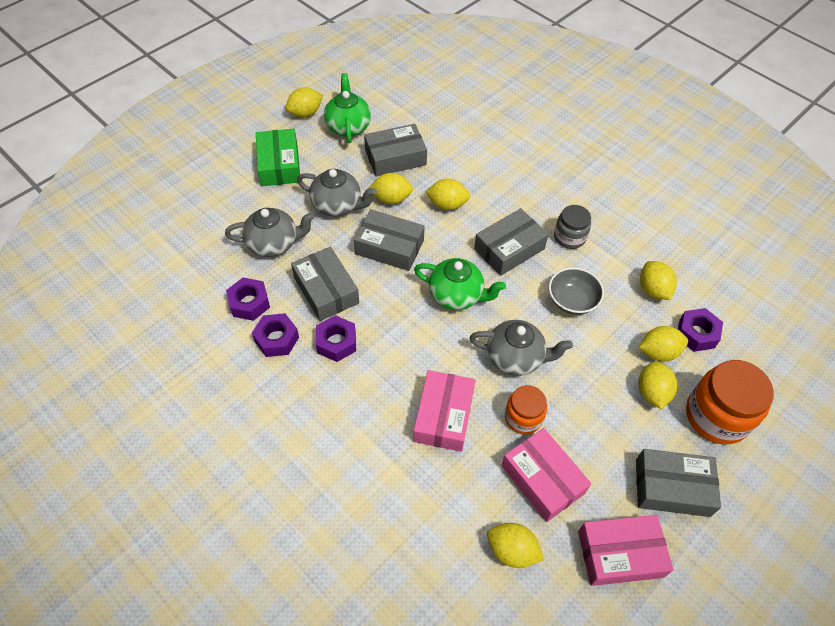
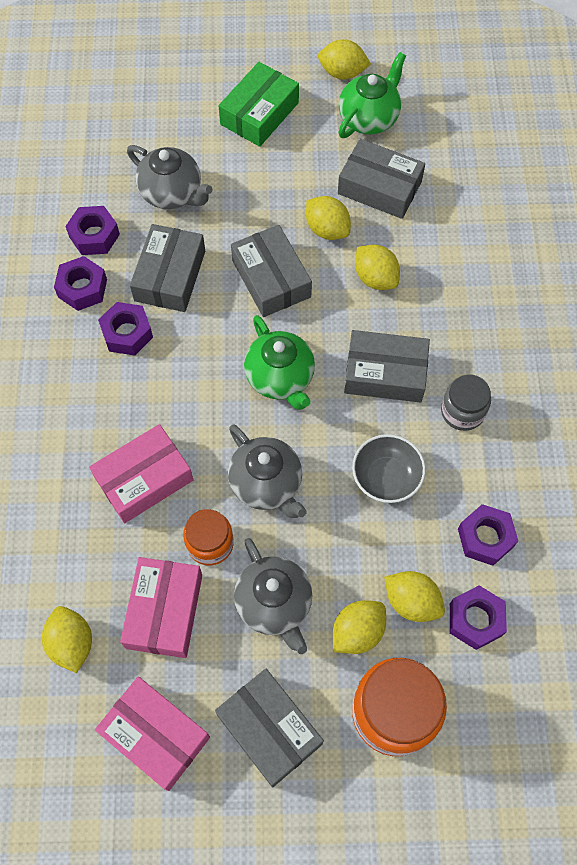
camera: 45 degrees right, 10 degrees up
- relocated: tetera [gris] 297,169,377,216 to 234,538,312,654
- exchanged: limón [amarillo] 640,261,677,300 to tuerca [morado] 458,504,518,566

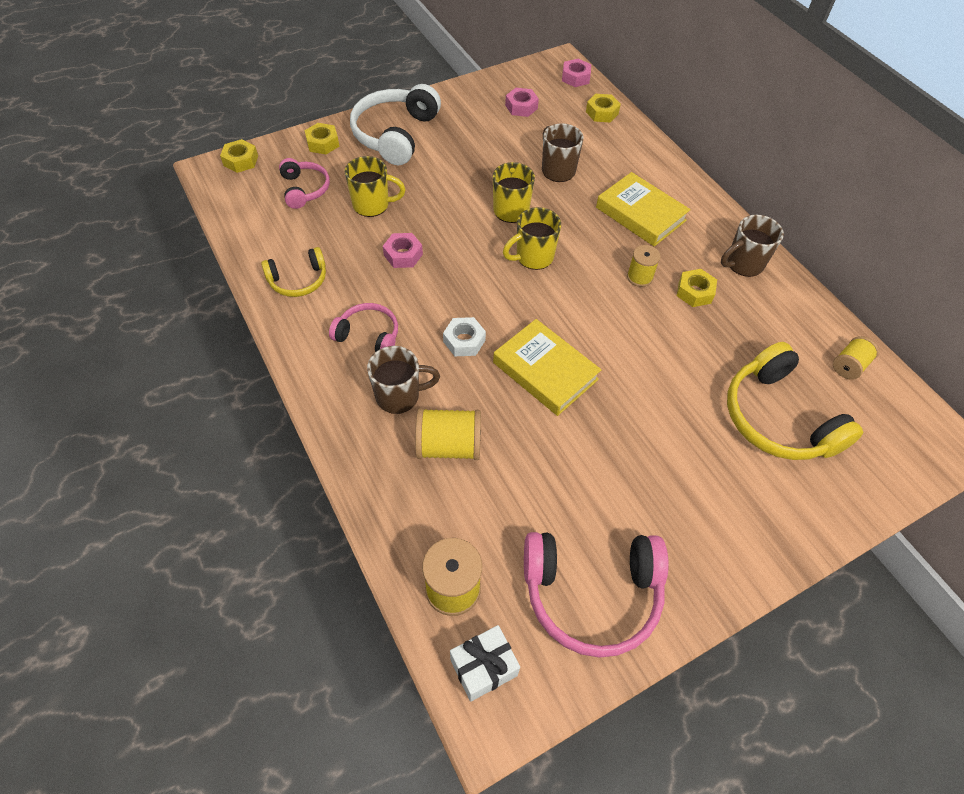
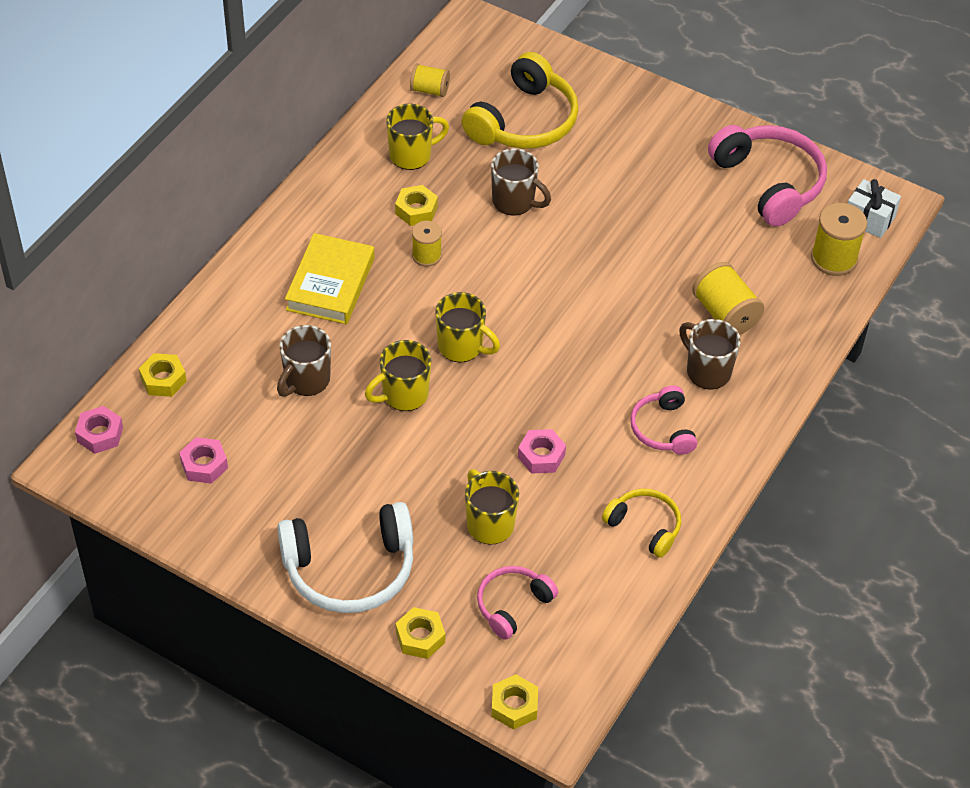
camera: 120 degrees left, 5 degrees down
- missing: tuerca [blanco] 443,317,486,356
- missing: libro [amarillo] 493,319,602,416
- appeared: taza [amarillo] 386,104,449,170
- relocated: taza [marrón] 721,215,784,277 to 491,148,551,216

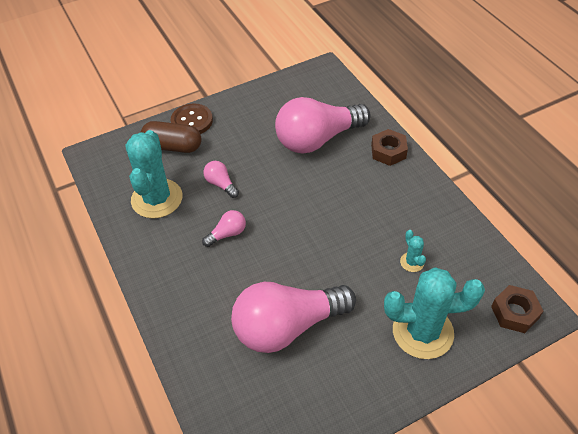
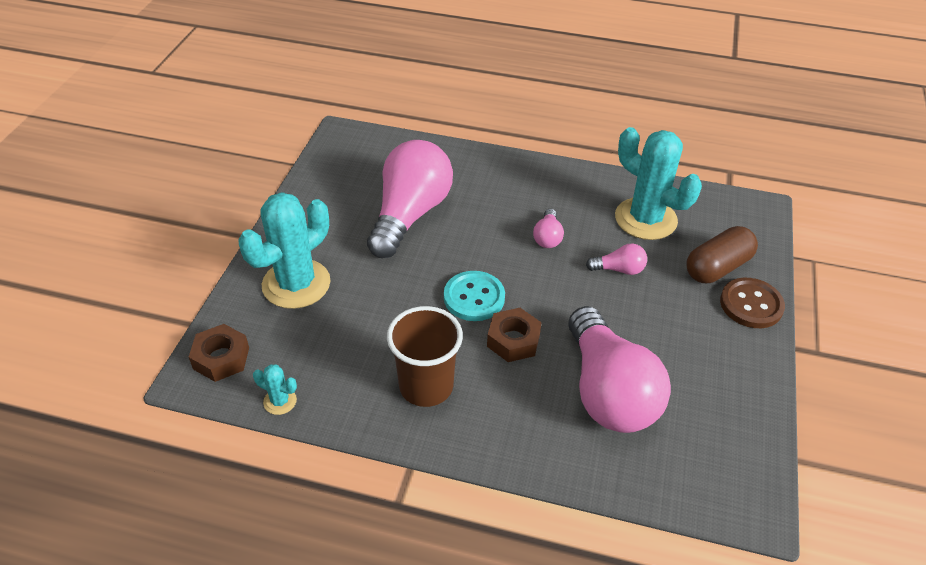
camera: 130 degrees right, 5 degrees down
- appeared: vaso [marrón] 387,306,463,407
- appeared: botón [turquesa] 444,271,505,321
- relocated: tuerca [marrón] 371,129,408,166 to 487,308,542,362
- relocated: cactus [turquesa] 400,230,426,272 to 253,364,297,415
- spun: bombilla [rosa] 275,97,371,154 = 568,306,671,433 150 degrees clockwise

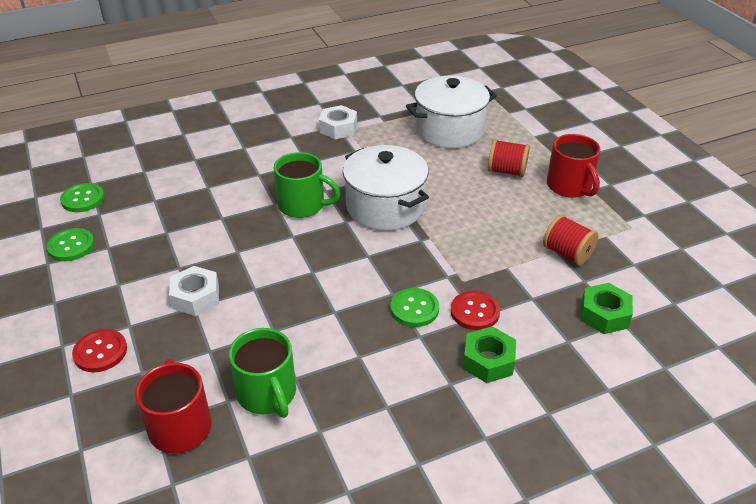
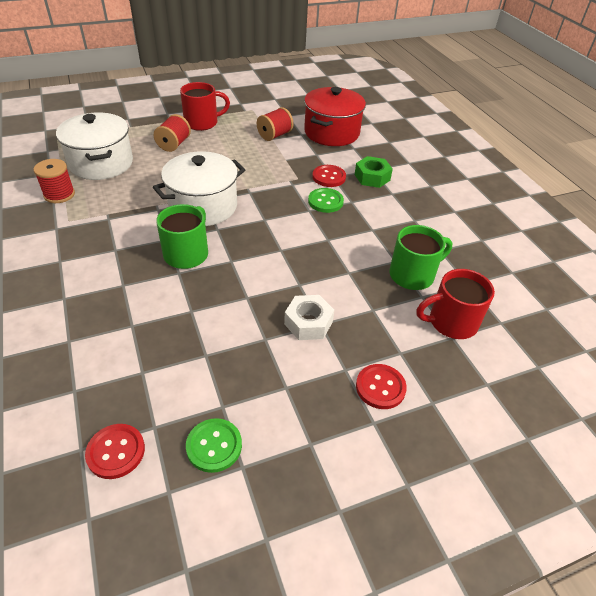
camera: 90 degrees left, 5 degrees up
- missing: tuerca [blanco] 319,105,357,139
- appeared: carrete [rojo] 33,159,75,203
- exchanged: tuerca [verde] 580,283,633,334 to olla [rojo] 304,87,366,146
- colour: botón [verde] 60,183,104,212 to botón [rojo] 85,424,145,479

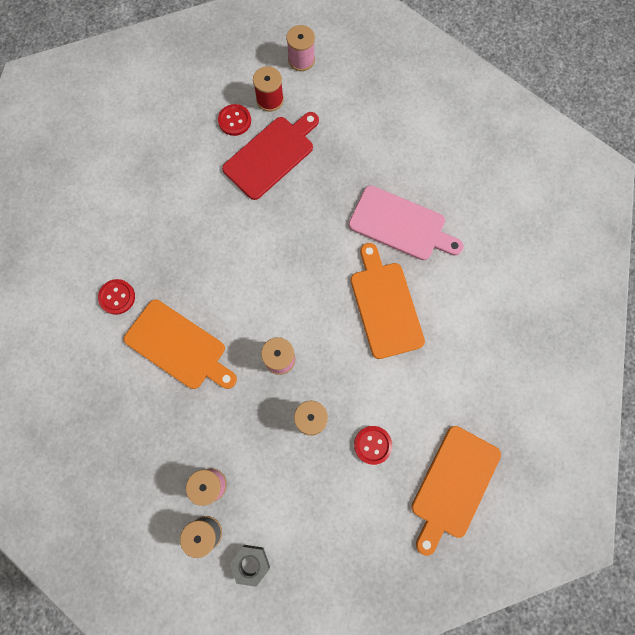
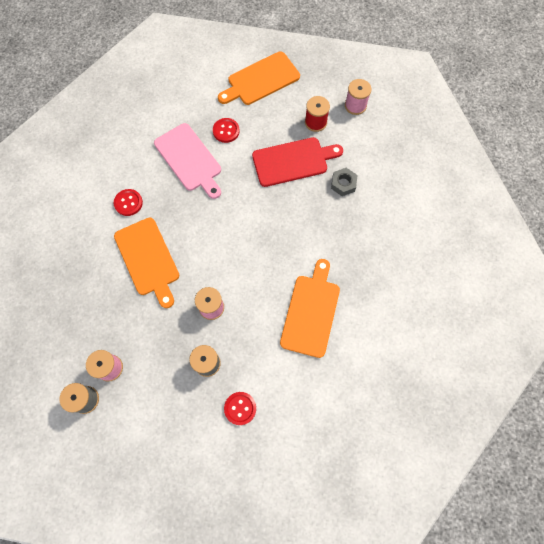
camera: 30 degrees right, 5 degrees down
- relocated: botón [rojo] 218,104,251,136 to 213,118,240,143
- relocated: tuerca [gris] 230,545,270,587 to 331,168,357,196
- relocated: tabla de cortar [rosa] 349,186,464,260 to 154,123,221,199
- relocated: tabla de cortar [naranja] 411,426,501,556 to 218,51,300,105

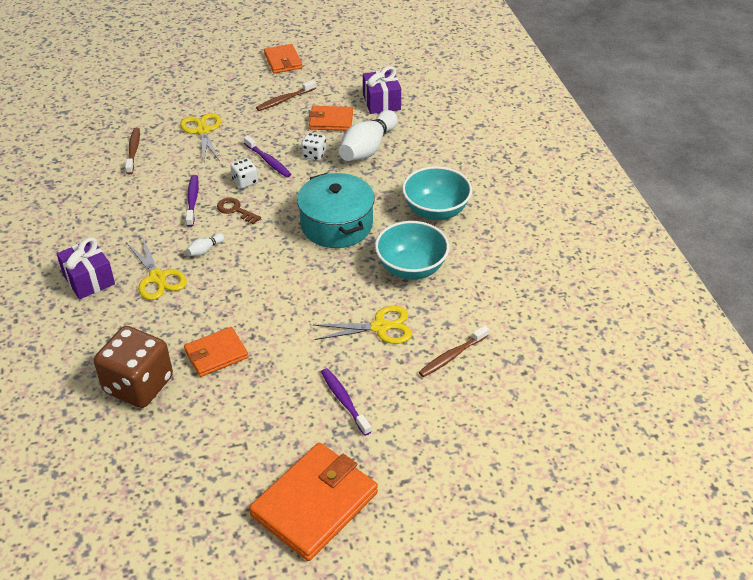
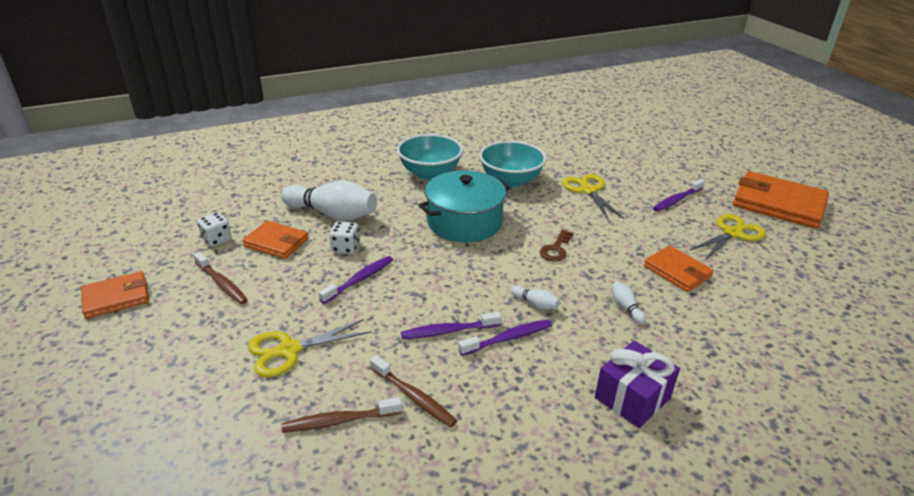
camera: 100 degrees left, 10 degrees down
- missing: dado [marrón] 94,326,173,408
- missing: regalo [morado] 363,66,401,114
- appeared: cepillo de dientes [morado] 458,319,552,356
- appeared: bolo [blanco] 611,281,646,324
- relocated: tijeras [amarillo] 127,236,187,300 to 689,214,766,260
- relocated: llave [marrón] 217,198,261,224 to 540,229,574,262
- relocated: dado [blanco] 230,158,258,189 to 197,212,232,247
- relocated: cepillo de dientes [marrón] 419,325,489,377 to 370,355,457,427
- spun: cartera [naranja] 309,106,353,131 = 242,221,309,259 60 degrees counterclockwise

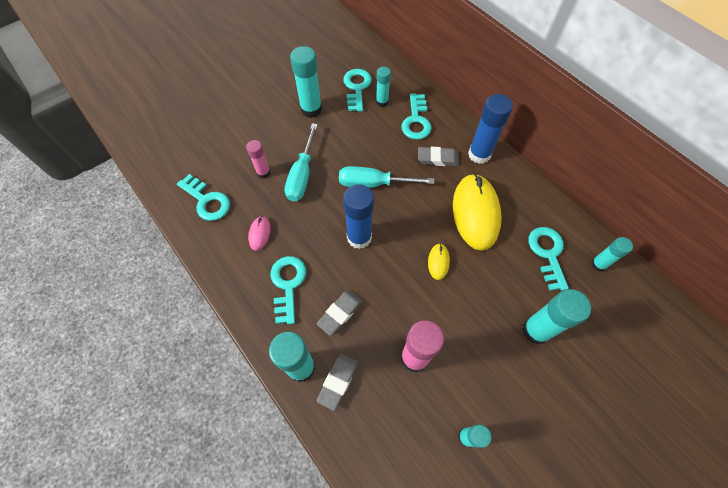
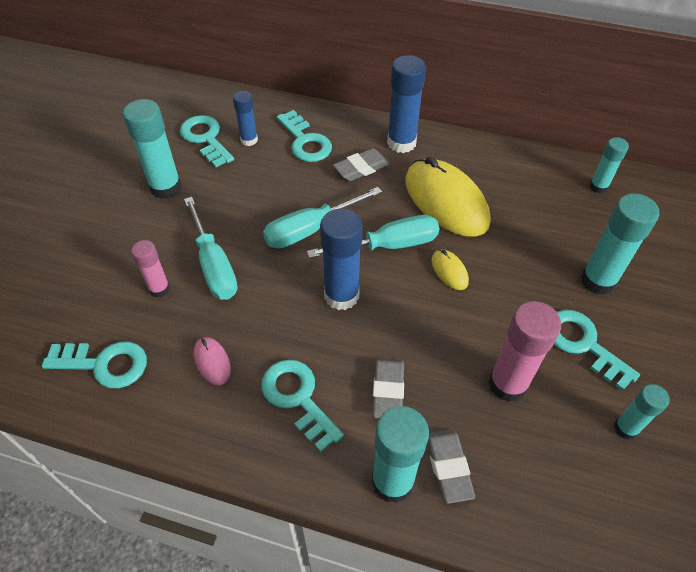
camera: 35 degrees left, 10 degrees down
- appeared: destornillador [turquesa] 307,215,439,258
- relocated: llave [turquesa] 528,227,569,291 to 554,310,640,391
- colour: barra de pegamento [turquesa] 376,67,391,107 to barra de pegamento [azul] 233,91,258,146

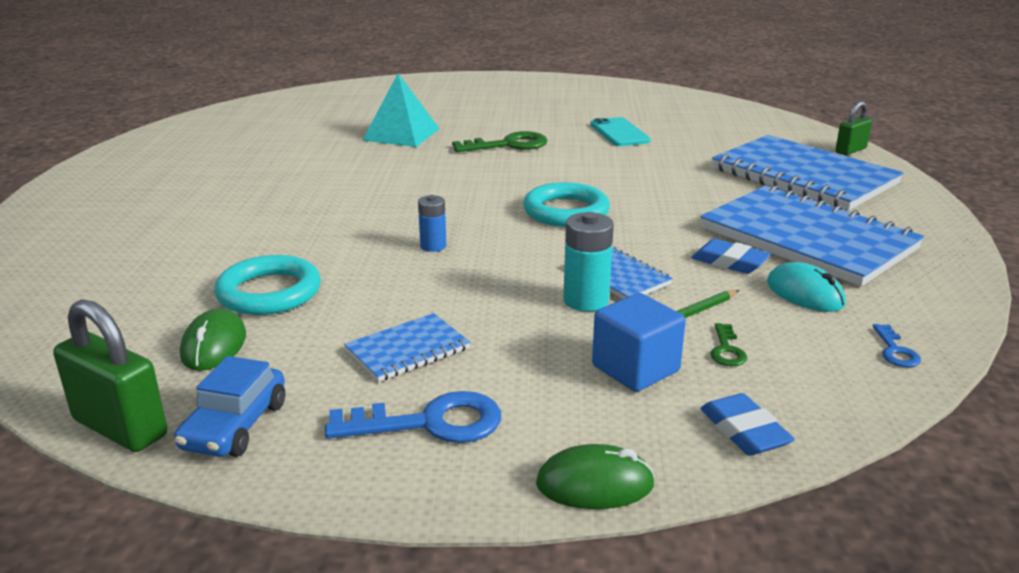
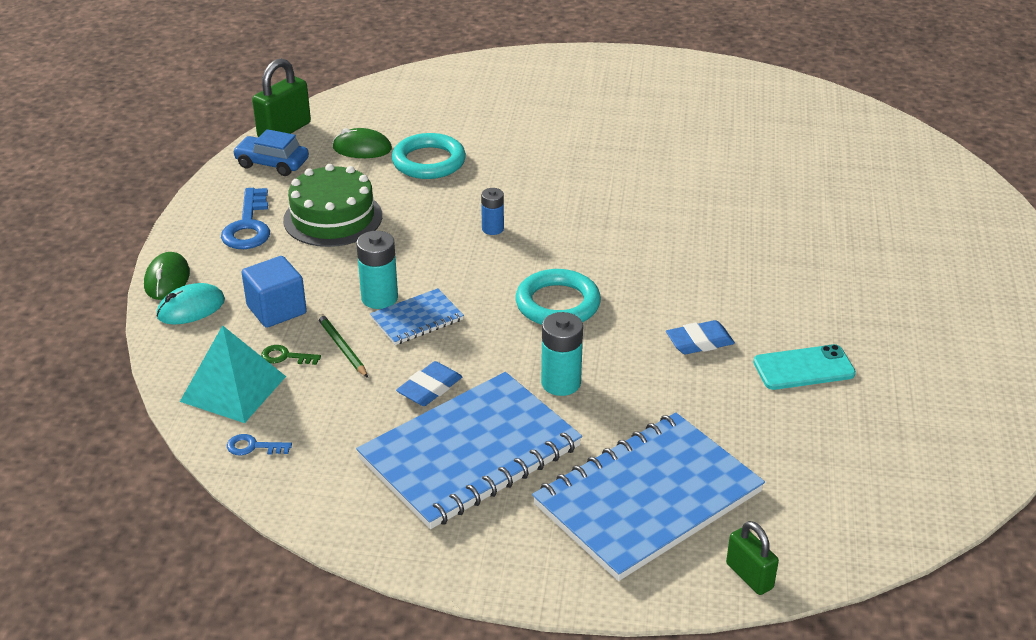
camera: 95 degrees right, 10 degrees up
- missing: llave [verde] 452,131,548,152
- appeared: pila [turquesa] 541,312,583,396
- relocated: pirámide [turquesa] 363,73,440,147 to 180,325,286,423
- relocated: goma de borrar [azul] 700,393,795,456 to 666,320,735,354
- relocated: ratón [turquesa] 767,262,846,312 to 157,283,225,325
- exchanged: cuaderno [azul] 344,313,470,382 to tarta [verde] 283,164,382,247

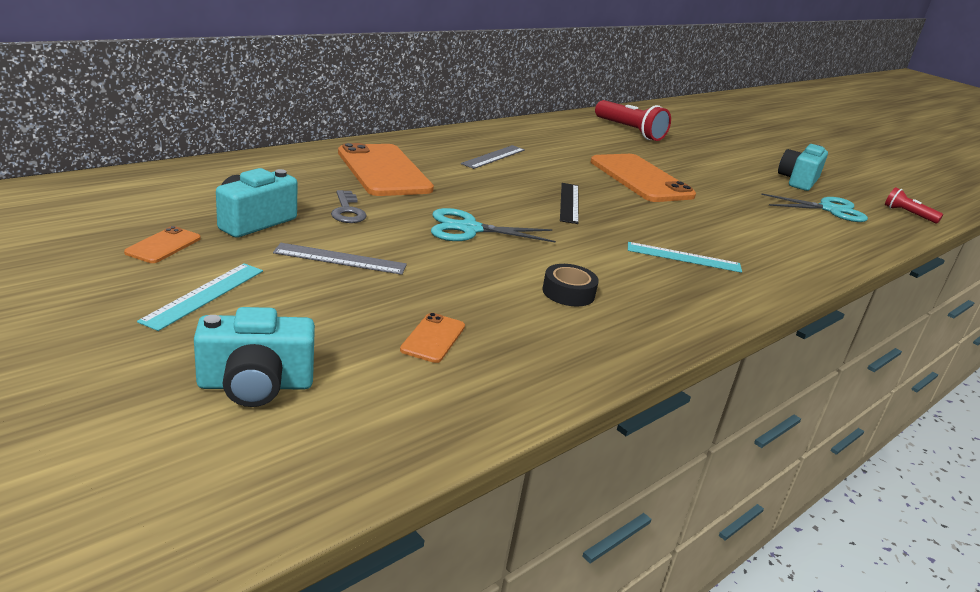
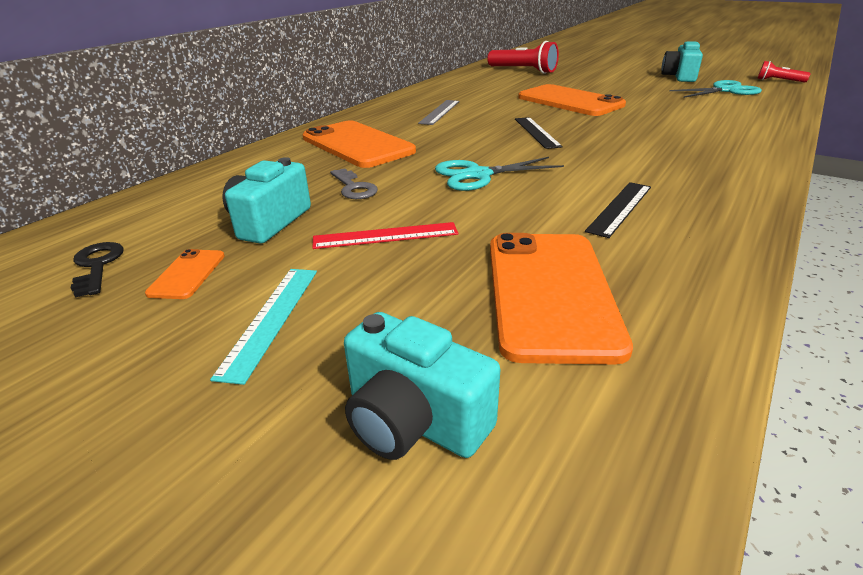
camera: 10 degrees left, 5 degrees up
- missing: regla [turquesa] 628,242,742,273
- appeared: llave [negro] 71,242,124,297
- exchanged: cinta adhesiva [negro] 542,264,599,307 to regla [negro] 585,182,651,238
- colour: regla [gris] 273,243,407,275 to regla [rojo] 312,222,458,249
- spun: cámara [turquesa] 194,307,315,407 = 344,312,501,460 60 degrees clockwise
- size: móvil [naranja] 400,313,465,363 = 490,233,633,364 x2.29

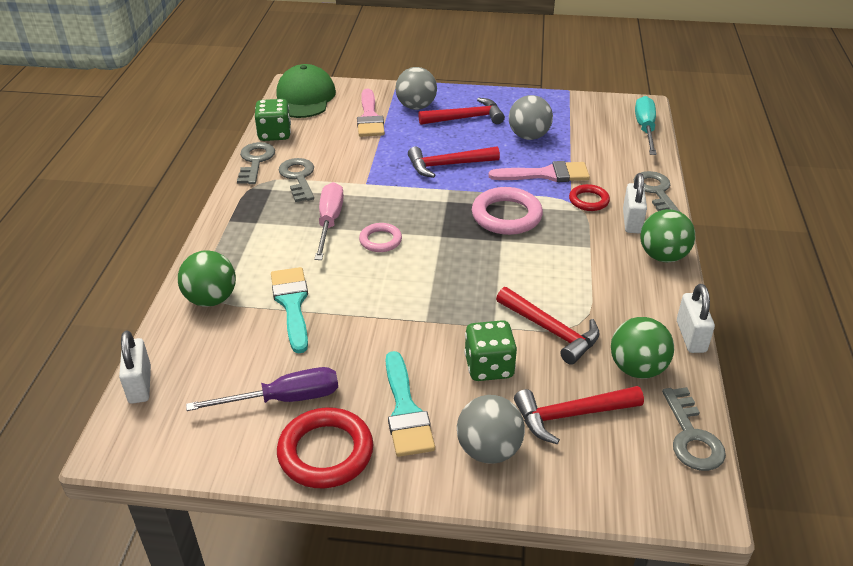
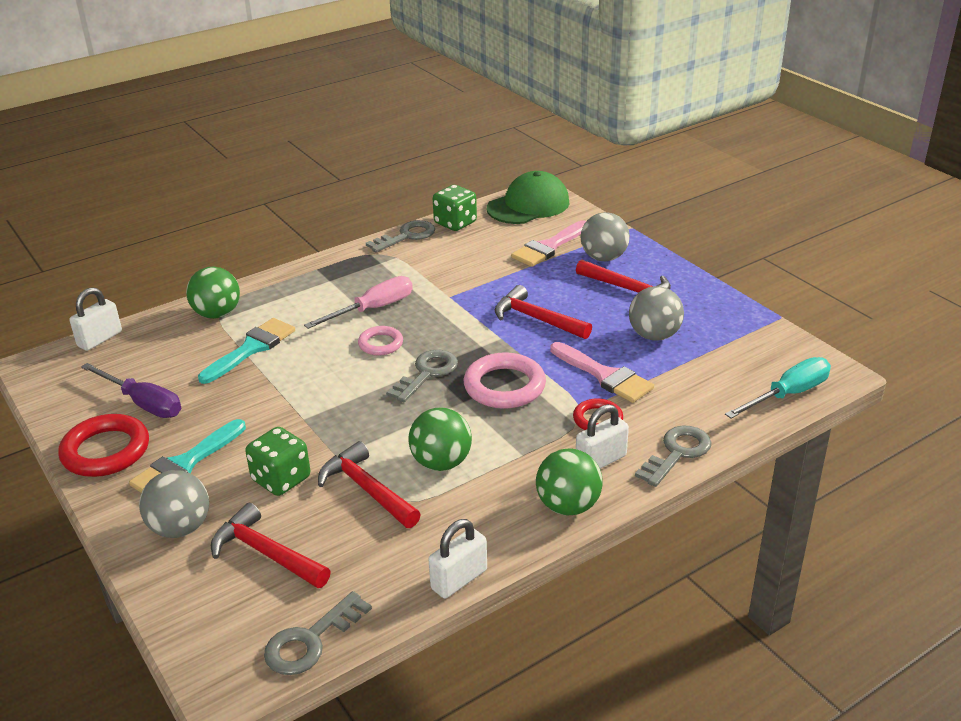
camera: 50 degrees right, 5 degrees down
- relocated: llave [gris] 279,158,314,202 to 386,350,458,402
- relocated: pelota [verde] 611,317,674,379 to 408,408,472,471
- spun: martillo [rojo] 496,287,600,365 = 318,441,421,528 135 degrees clockwise

